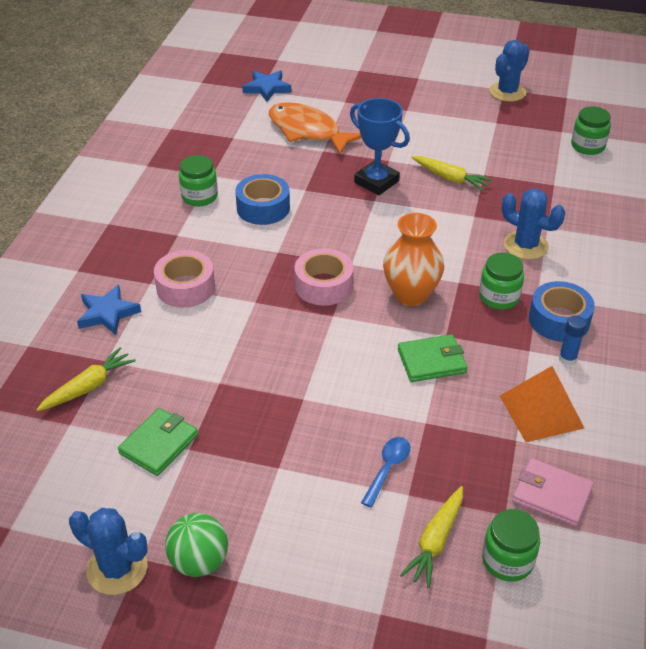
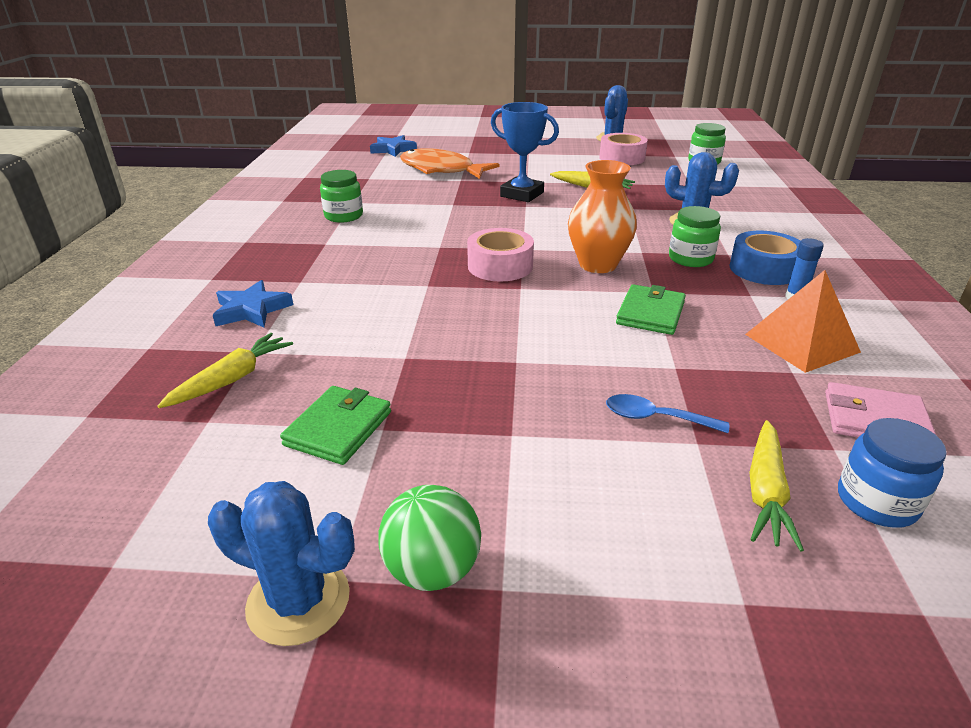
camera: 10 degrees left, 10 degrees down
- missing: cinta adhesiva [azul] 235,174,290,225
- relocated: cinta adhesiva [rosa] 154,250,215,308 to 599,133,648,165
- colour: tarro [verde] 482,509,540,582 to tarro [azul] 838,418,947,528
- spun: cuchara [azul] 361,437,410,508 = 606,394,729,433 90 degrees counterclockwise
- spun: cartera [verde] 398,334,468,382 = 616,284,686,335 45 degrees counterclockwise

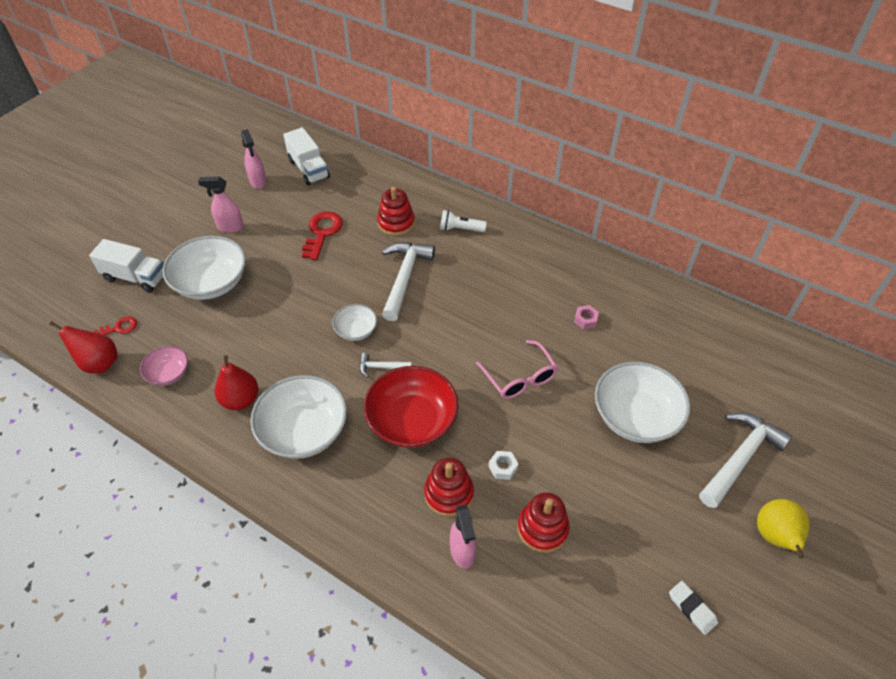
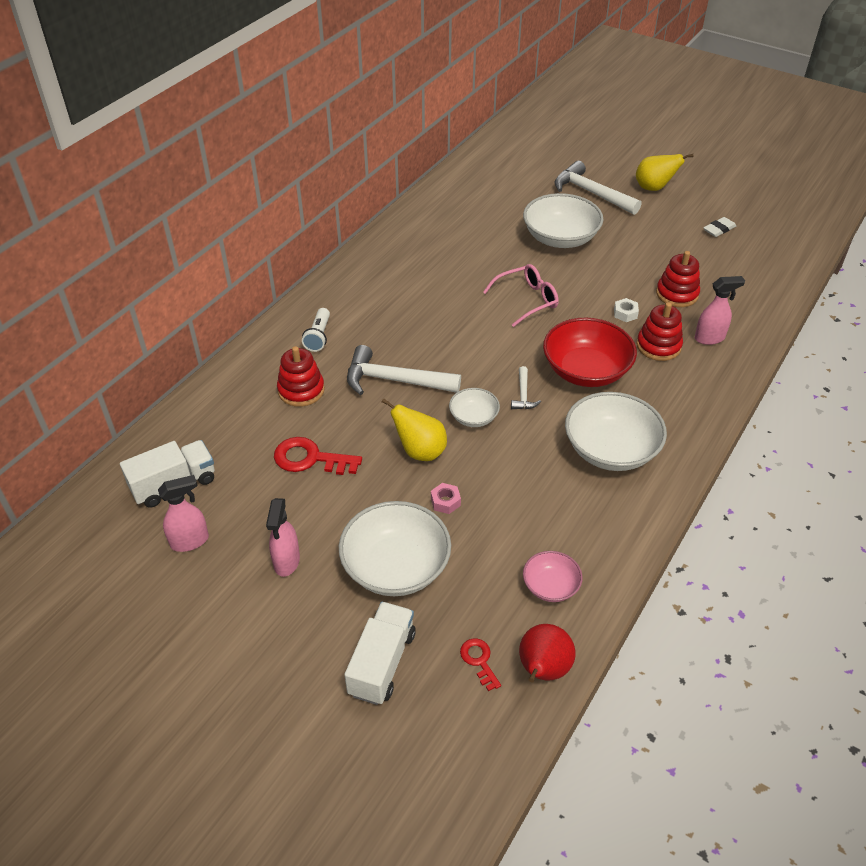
camera: 90 degrees left, 5 degrees down
- missing: pera [rojo] 214,355,258,410
- appeared: pera [amarillo] 382,398,447,461
- relocated: tuerca [rosa] 574,305,599,330 to 431,483,461,514

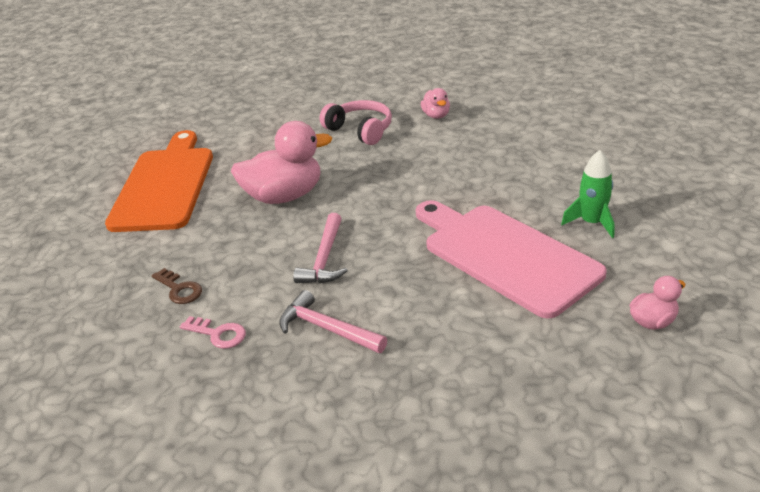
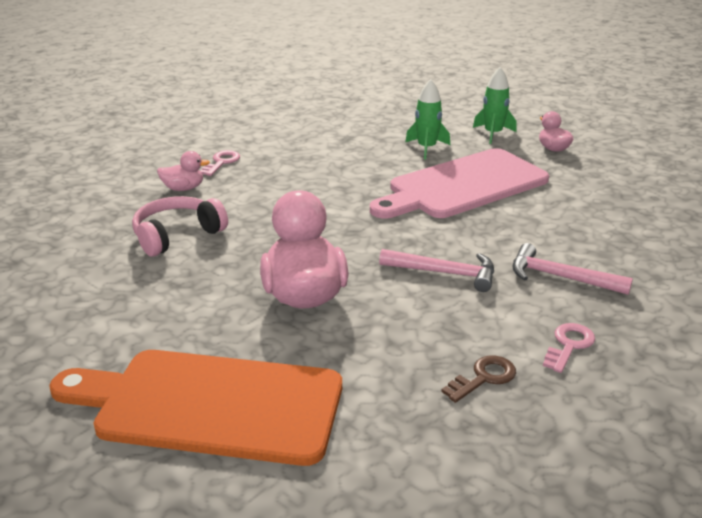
camera: 85 degrees left, 5 degrees down
- appeared: llave [rosa] 201,150,240,176
- appeared: cohete [verde] 473,67,517,144
- spun: martillo [rosa] 279,290,387,353 = 513,243,633,295 75 degrees clockwise

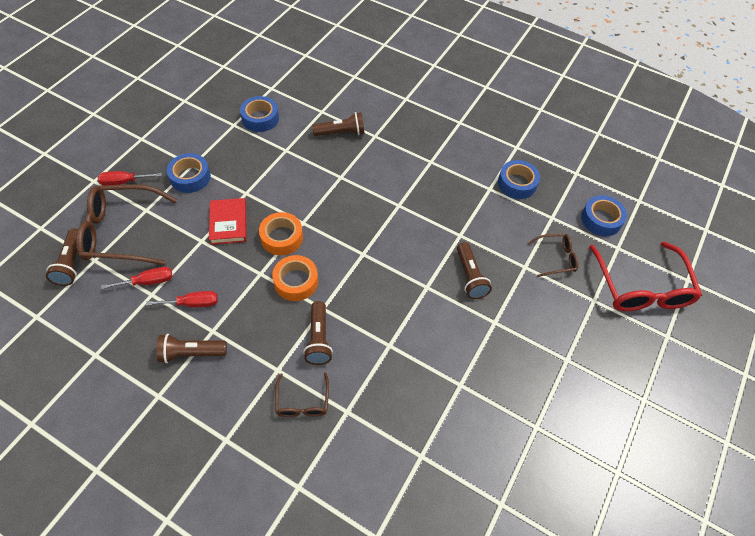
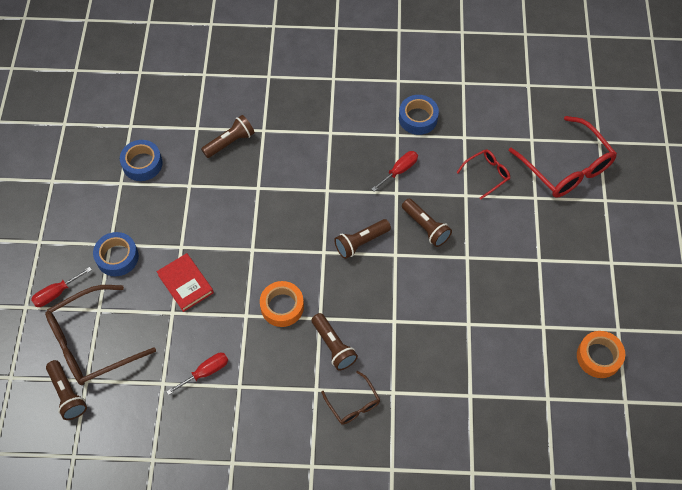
camera: 25 degrees left, 5 degrees up
- missing: cinta adhesiva [azul] 581,195,627,236
- relocated: destornillador [rojo] 101,267,173,289 to 372,151,418,192
- relocated: lámpara de mano [marrón] 156,334,227,363 to 334,219,391,259
- relocated: cinta adhesiva [naranja] 259,212,303,255 to 577,331,625,378
- colour: gafas [marrón] 527,234,578,277 to gafas [rojo] 457,149,510,200

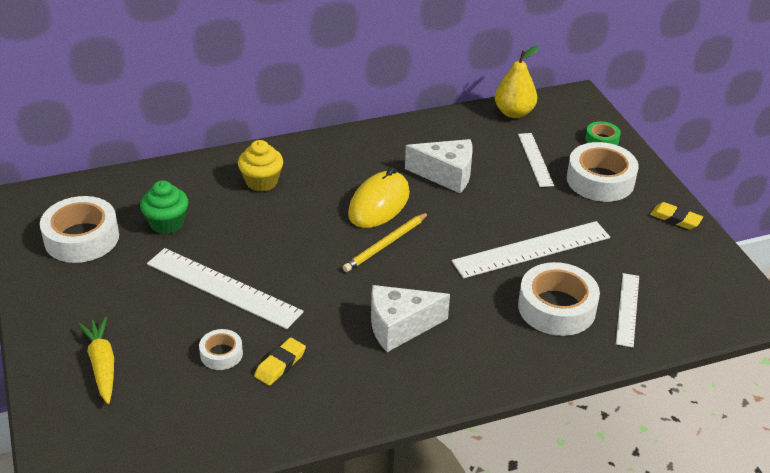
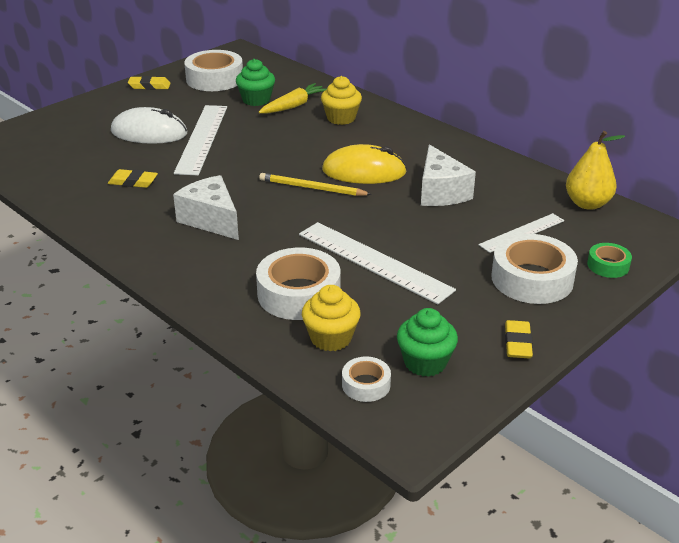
camera: 65 degrees right, 5 degrees down
- appeared: ratón [blanco] 111,107,187,144
- appeared: goma de borrar [amarillo] 128,76,171,90
- appeared: magdalena [verde] 397,308,458,377
- relocated: zanahoria [amarillo] 78,317,114,404 to 259,83,326,114
- relocated: cinta adhesiva [blanco] 199,329,243,370 to 342,357,391,402
- exchanged: regla [blanco] 616,273,639,348 to magdalena [amarillo] 302,285,361,351

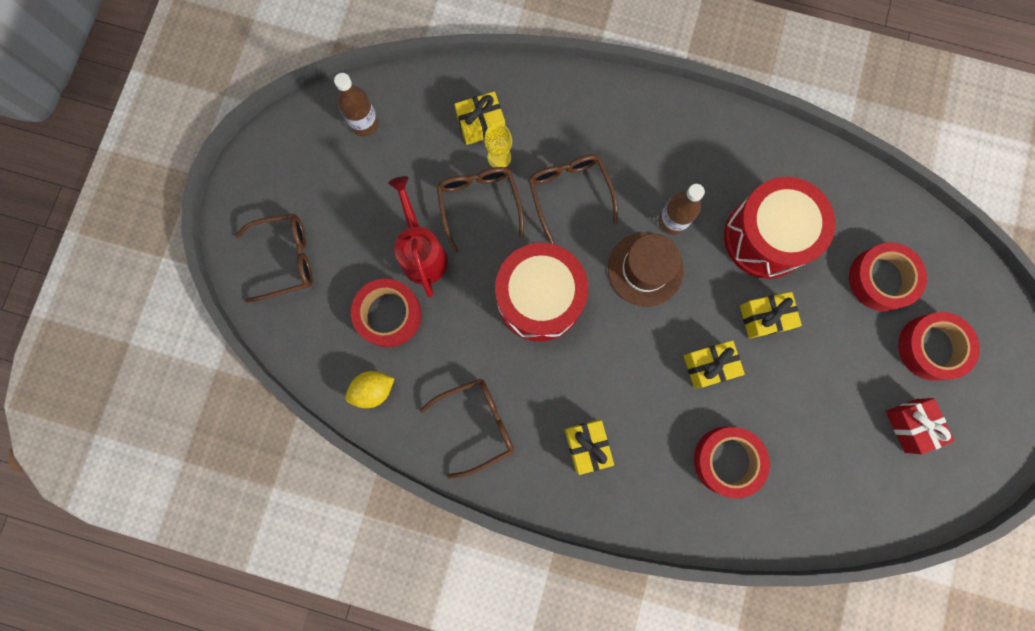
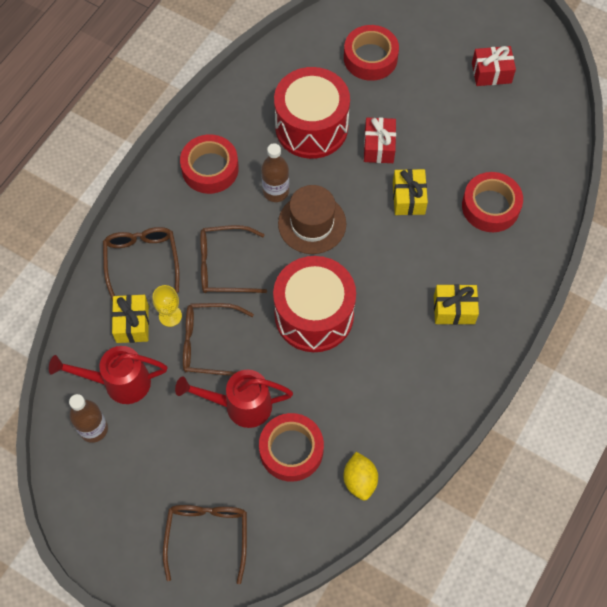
camera: 75 degrees left, 15 degrees down
- appeared: regadera [rojo] 49,346,167,404
- relocated: gafas [marrón] 420,379,514,479 to 103,227,179,302
- relocated: cinta adhesiva [rojo] 898,312,980,381 to 180,134,239,194
- colour: regalo [amarillo] 740,292,802,339 to regalo [rojo] 364,117,396,163

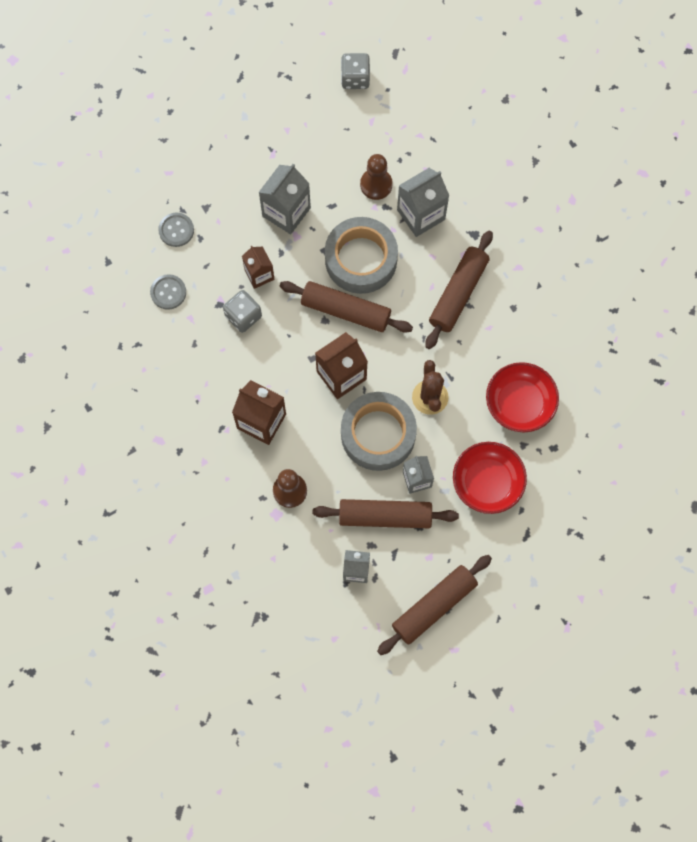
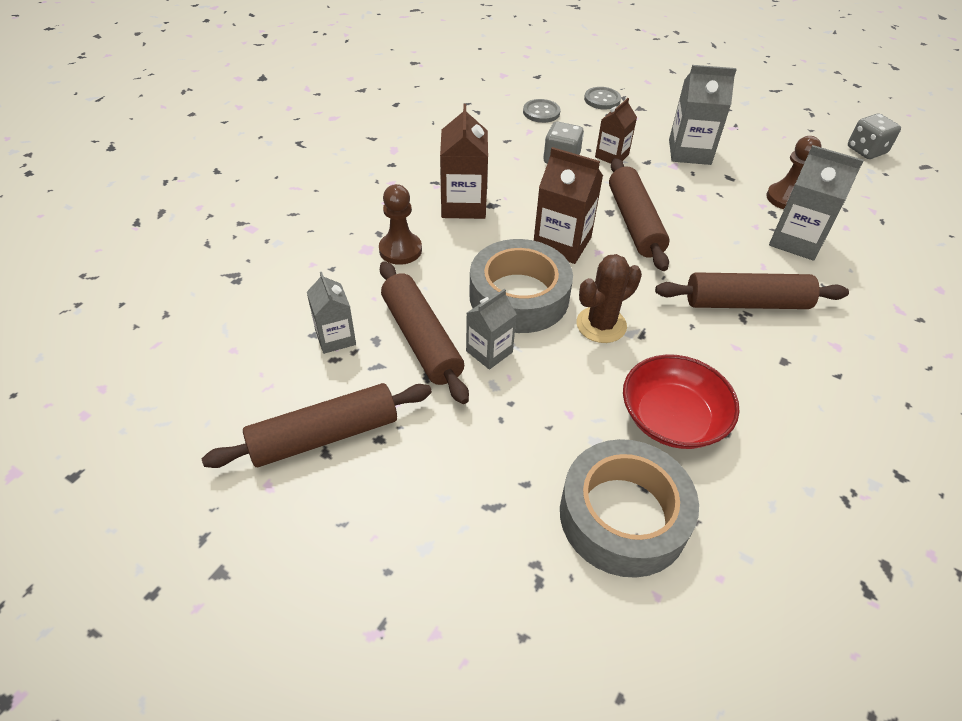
camera: 60 degrees right, 25 degrees down
- missing: cuenco [rojo] 453,442,527,514
- relocated: cinta adhesiva [gris] 325,217,398,294 to 560,439,699,578
- spun: rodillo [marrón] 377,555,492,655 = 202,383,432,468 45 degrees counterclockwise

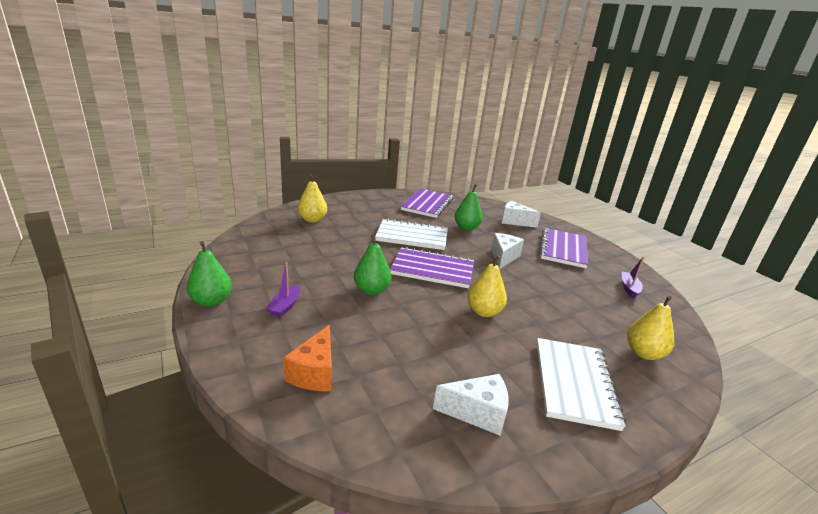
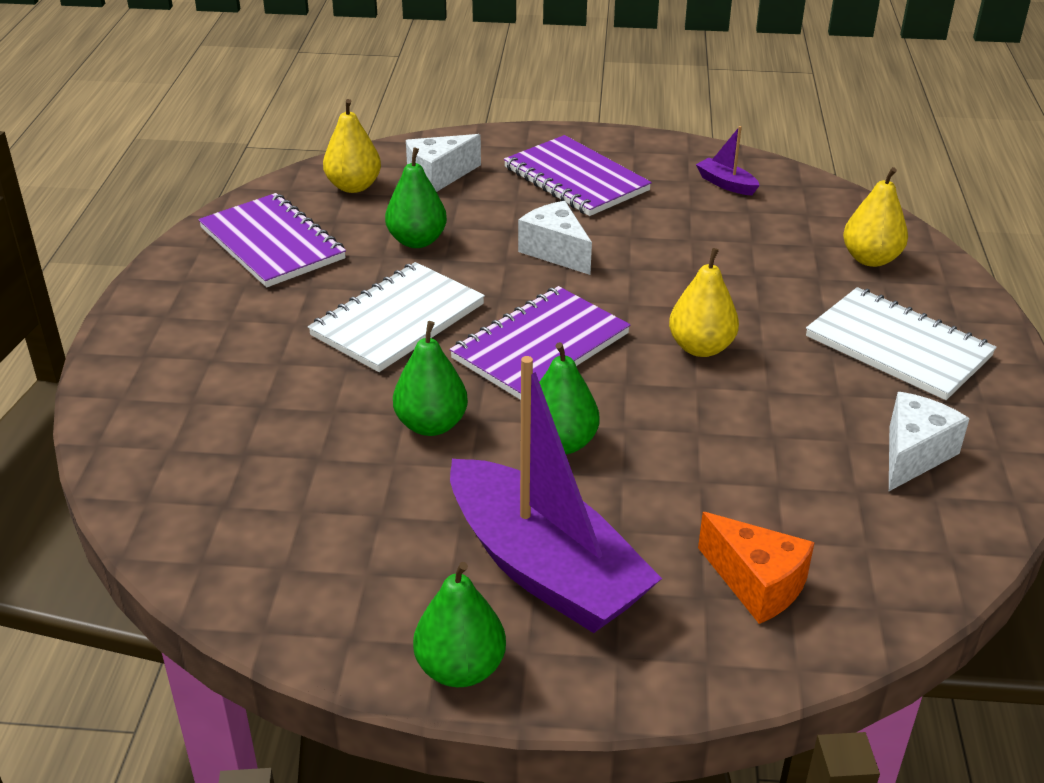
camera: 55 degrees left, 10 degrees up
- appeared: pera [verde] 393,321,468,436
- relocated: pera [amarillo] 298,174,327,223 to 323,99,381,193
- size: barco [morado] 266,262,300,317 = 450,356,662,633 x2.49

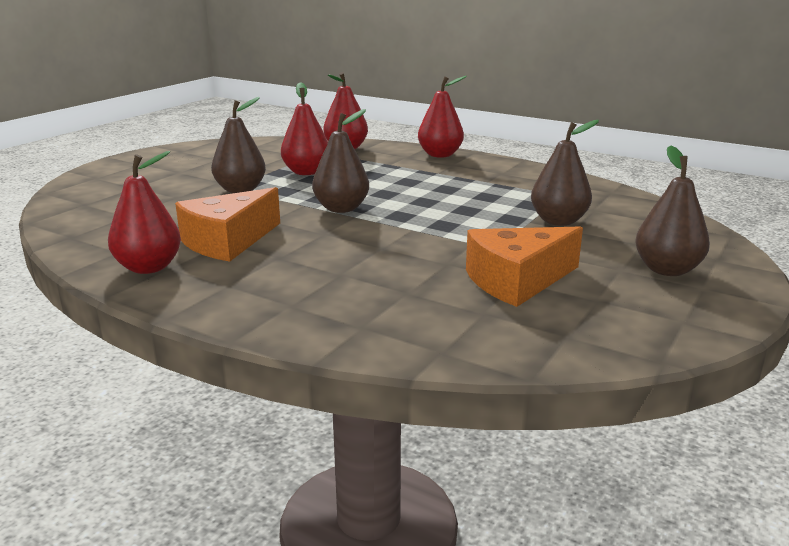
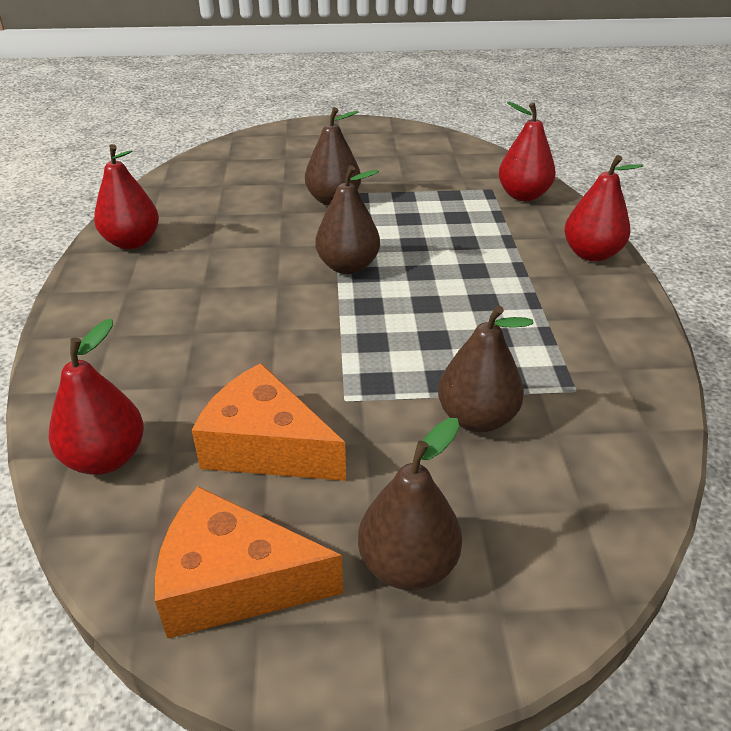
camera: 55 degrees right, 15 degrees up
- relocated: queso [naranja] 175,187,280,262 to 155,486,343,639
- relocated: pera [rojo] 281,82,328,175 to 49,319,144,475

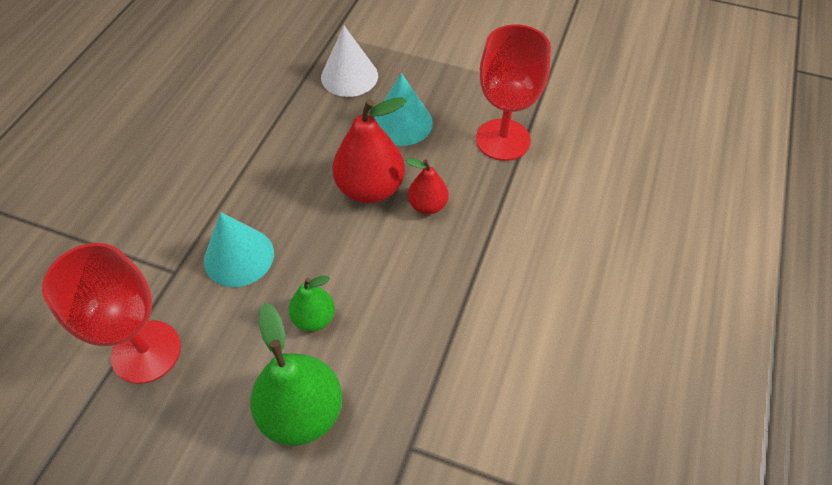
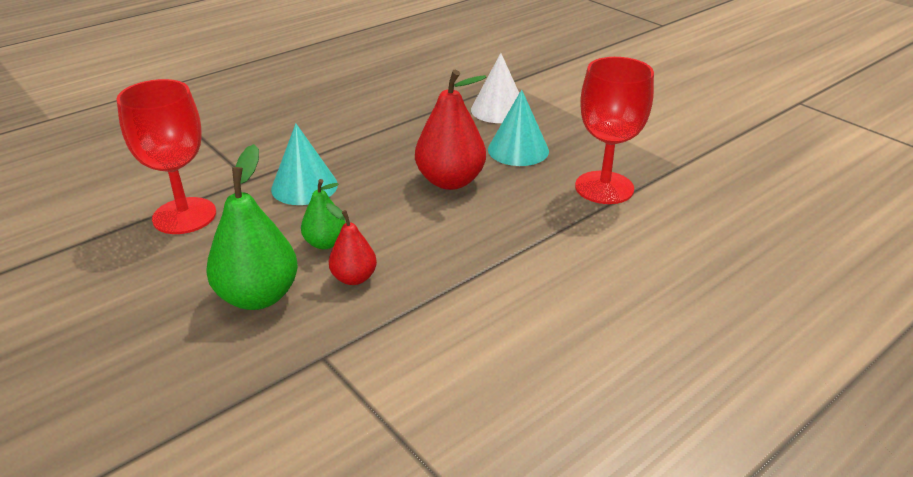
camera: 30 degrees right, 20 degrees down
- relocated: pera [rojo] 406,158,449,214 to 326,203,377,285

